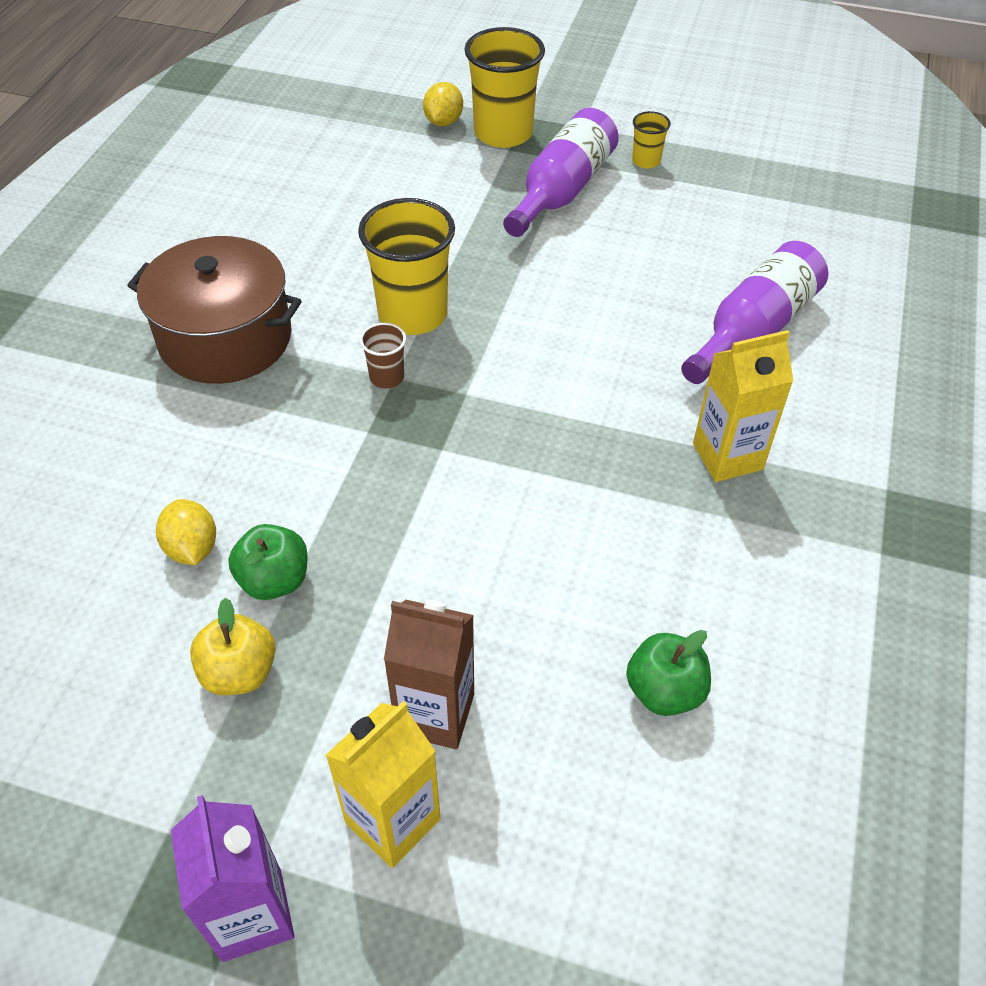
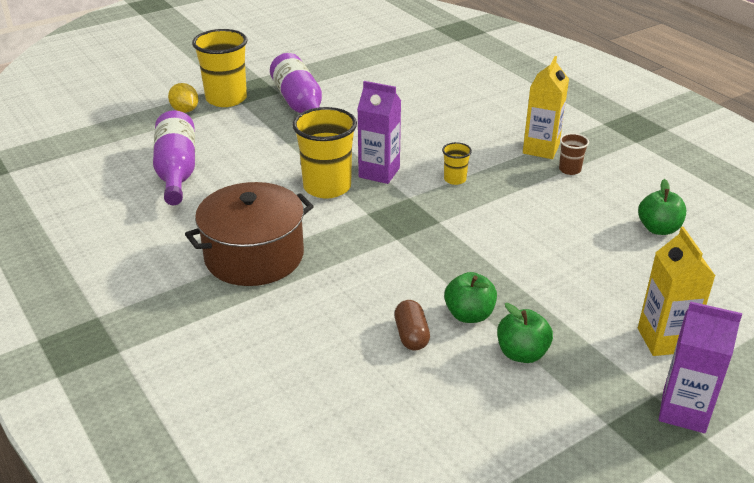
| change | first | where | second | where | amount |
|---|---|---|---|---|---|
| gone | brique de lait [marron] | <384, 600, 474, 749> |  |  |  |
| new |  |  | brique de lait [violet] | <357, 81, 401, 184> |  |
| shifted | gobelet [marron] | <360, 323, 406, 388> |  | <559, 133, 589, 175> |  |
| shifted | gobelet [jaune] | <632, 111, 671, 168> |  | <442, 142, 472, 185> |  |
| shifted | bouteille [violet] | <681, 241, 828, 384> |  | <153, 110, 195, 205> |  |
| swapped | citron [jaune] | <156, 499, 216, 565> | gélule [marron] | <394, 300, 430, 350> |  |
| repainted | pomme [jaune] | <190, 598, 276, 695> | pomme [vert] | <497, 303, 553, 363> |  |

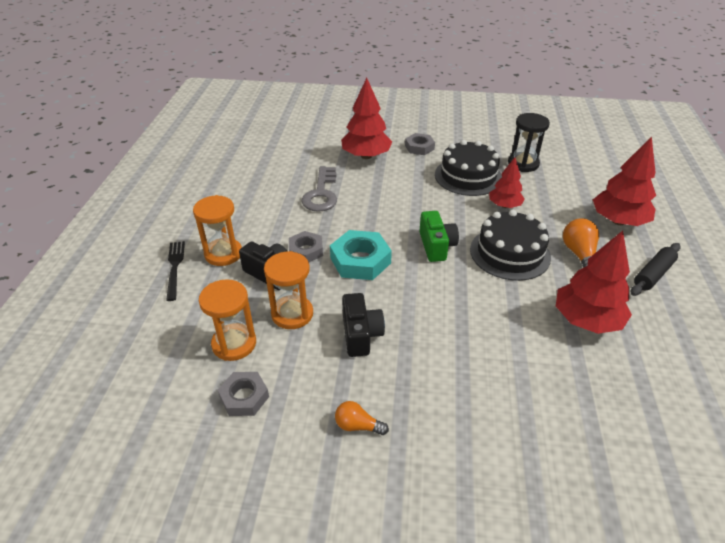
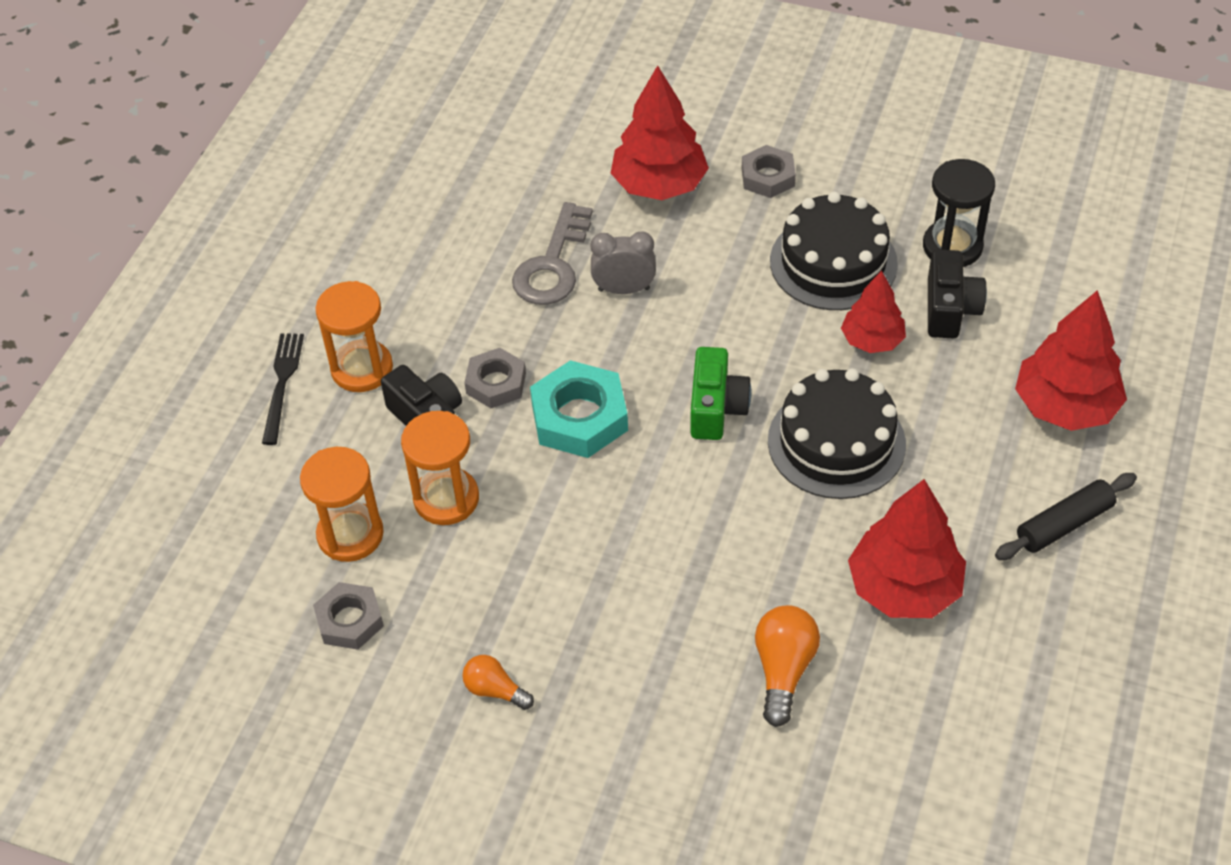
| change | first | where | second | where | amount |
|---|---|---|---|---|---|
| new |  |  | réveil [gris] | <591, 231, 656, 294> |  |
| shifted | appareil photo [noir] | <342, 293, 385, 357> |  | <928, 249, 987, 338> |  |
| shifted | ampoule [orange] | <563, 218, 599, 268> |  | <755, 605, 820, 727> |  |

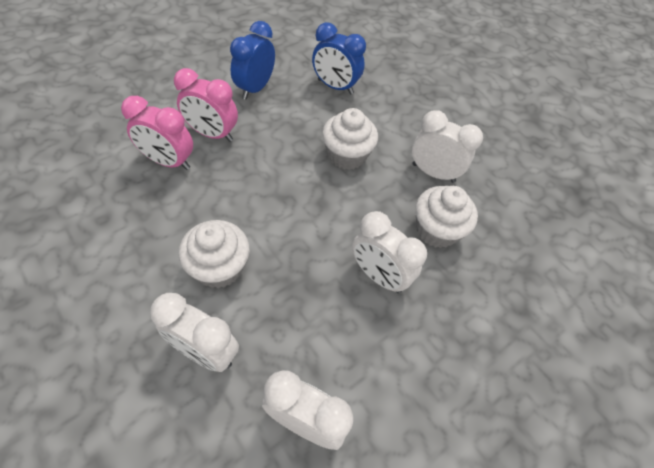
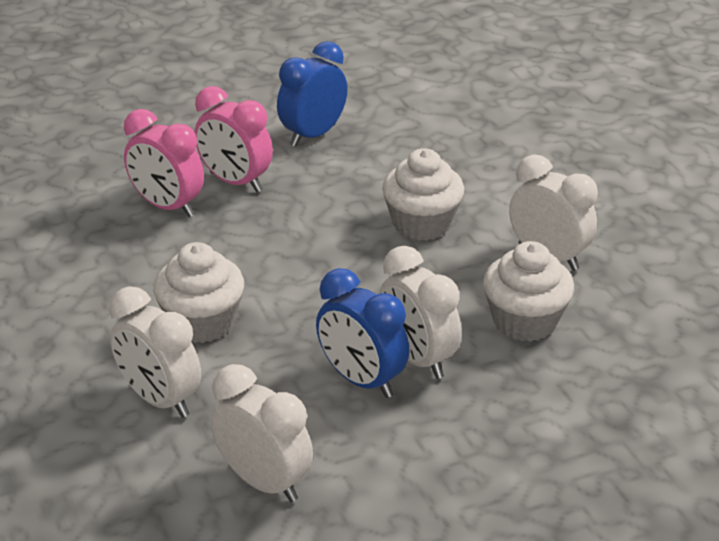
| change | first | where | second | where | amount |
|---|---|---|---|---|---|
| shifted | réveil [bleu] | <312, 22, 366, 94> |  | <316, 268, 409, 398> |  |

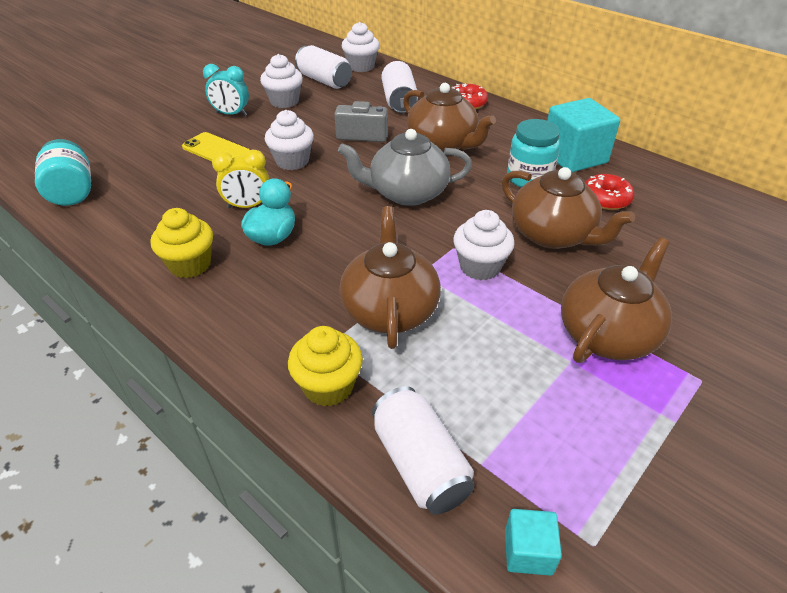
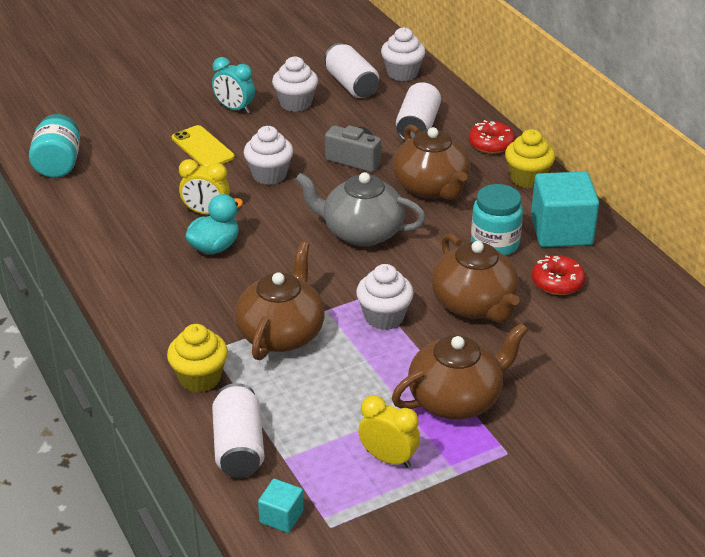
| change | first | where | second | where | amount |
|---|---|---|---|---|---|
| new |  |  | réveil [jaune] | <358, 395, 420, 468> |  |
| shifted | muffin [jaune] | <151, 208, 213, 278> |  | <505, 129, 555, 188> |  |

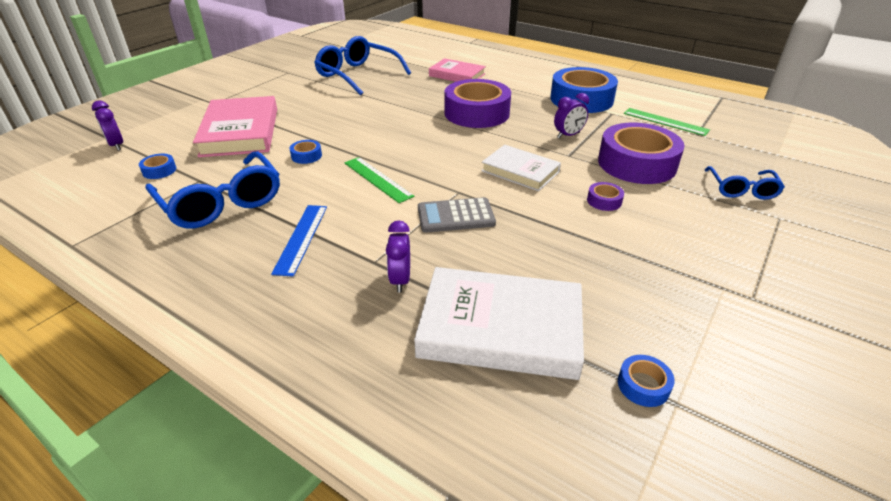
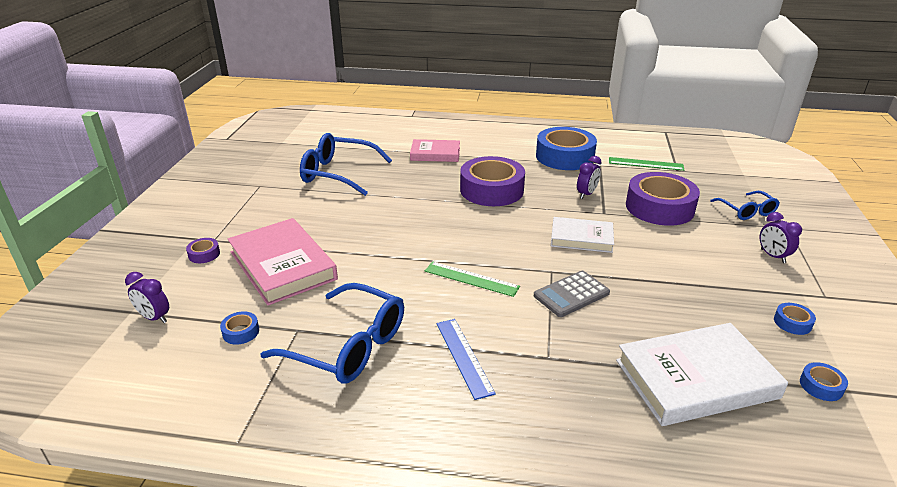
| change | first | where | second | where | amount |
|---|---|---|---|---|---|
| shifted | ruban adhésif [bleu] | <289, 140, 322, 164> |  | <774, 303, 816, 335> |  |
| shifted | réveil [violet] | <386, 220, 410, 293> |  | <760, 212, 802, 263> |  |
| shifted | ruban adhésif [violet] | <587, 182, 624, 211> |  | <186, 238, 220, 263> |  |

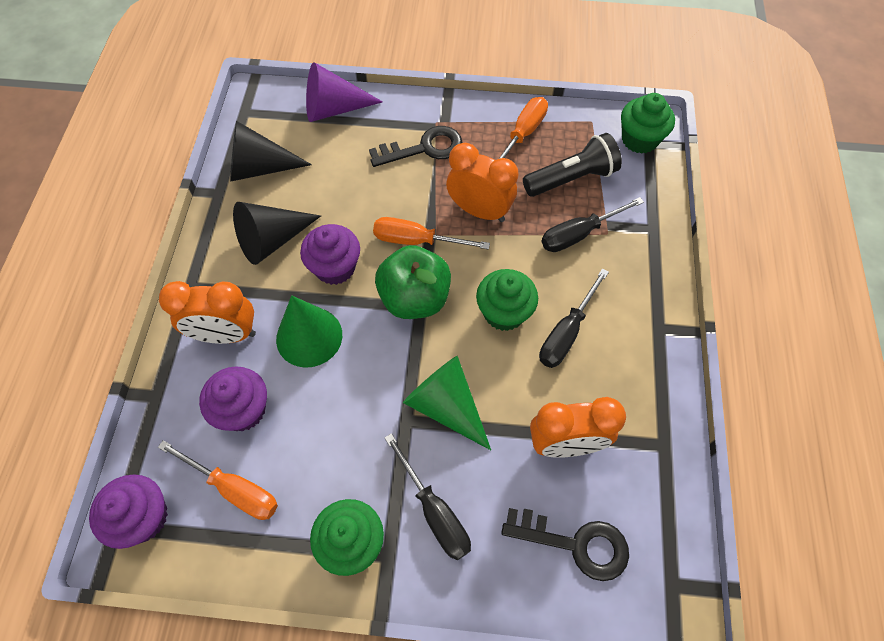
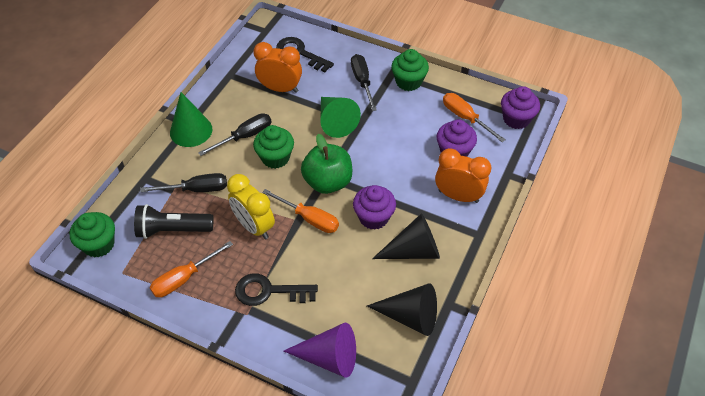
| change | first | where | second | where | amount |
|---|---|---|---|---|---|
| shifted | cône [vert] | <276, 295, 342, 368> |  | <170, 92, 212, 147> |  |
| repainted | réveil [orange] | <446, 143, 518, 222> | réveil [jaune] | <227, 174, 275, 239> |  |

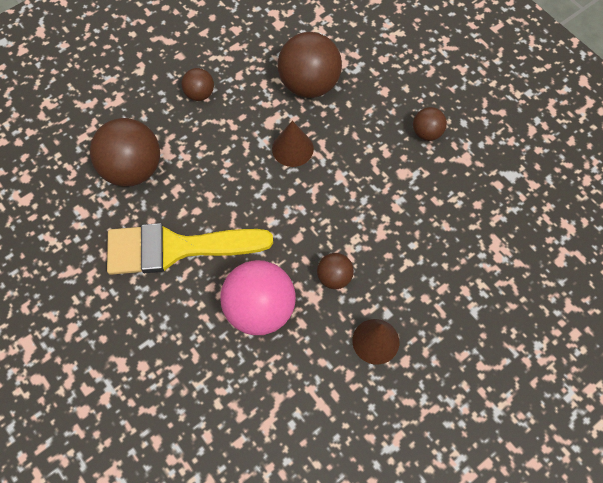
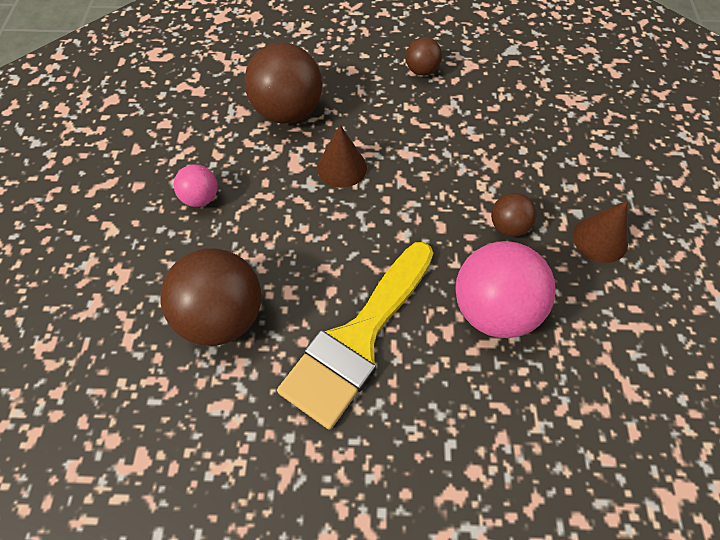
| change | first | where | second | where | amount |
|---|---|---|---|---|---|
| repainted | balle [marron] | <181, 68, 214, 101> | balle [rose] | <174, 164, 218, 207> |  |

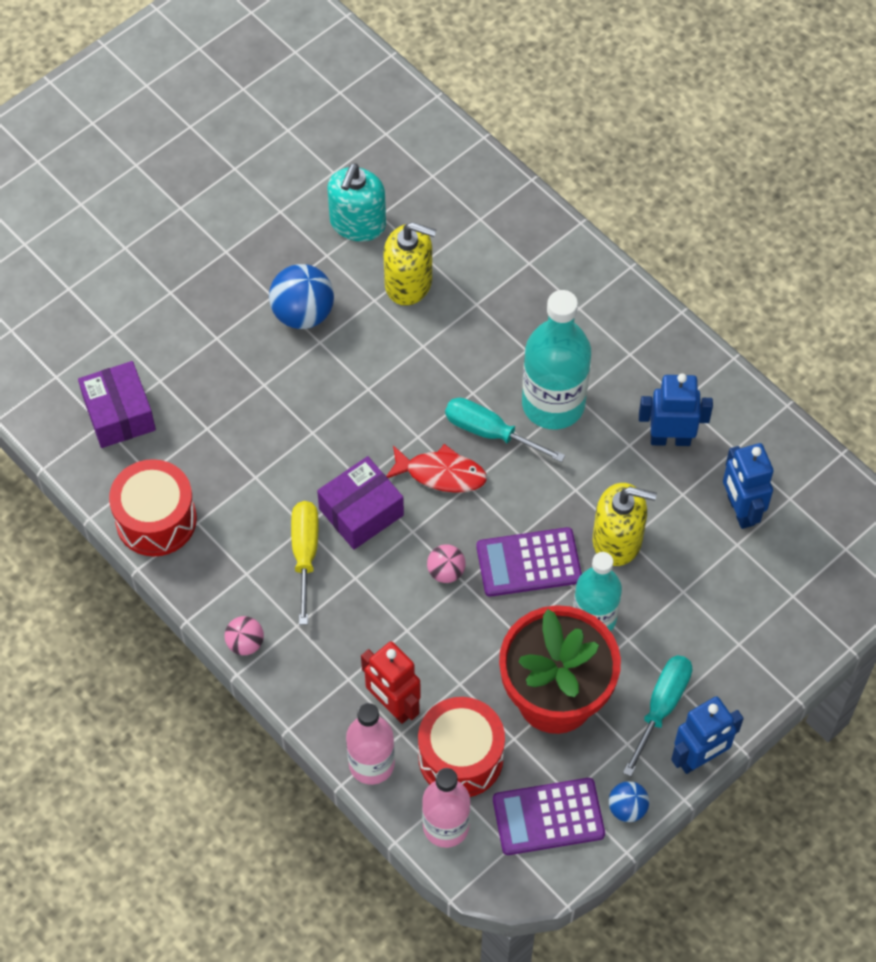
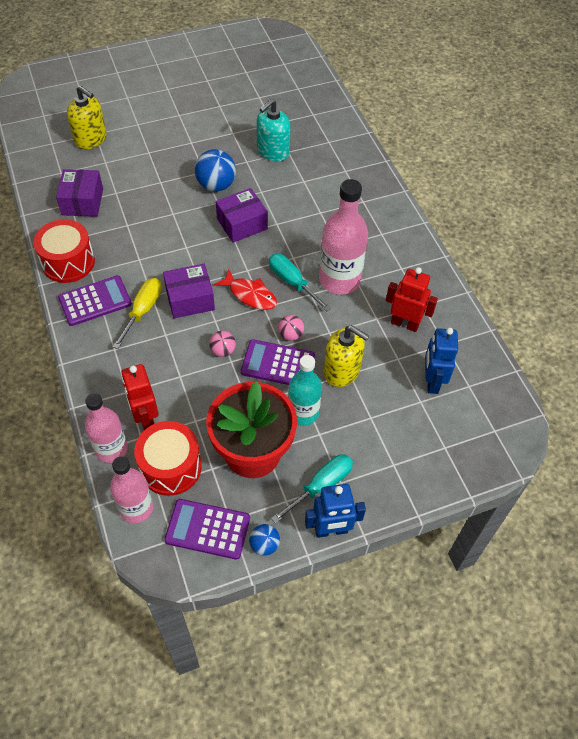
| change | first | where | second | where | amount |
|---|---|---|---|---|---|
| new |  |  | calculatrice [violet] | <58, 275, 132, 326> |  |
| new |  |  | boîte [violet] | <216, 188, 268, 243> |  |
| shifted | balle [rose] | <224, 616, 264, 655> |  | <278, 315, 304, 341> |  |
| shifted | distributeur de savon [jaune] | <384, 222, 436, 306> |  | <67, 86, 107, 149> |  |
| repainted | bouteille [turquoise] | <522, 290, 591, 429> | bouteille [rose] | <319, 179, 368, 295> |  |
| repainted | robot [bleu] | <639, 373, 713, 446> | robot [rouge] | <386, 267, 438, 332> |  |

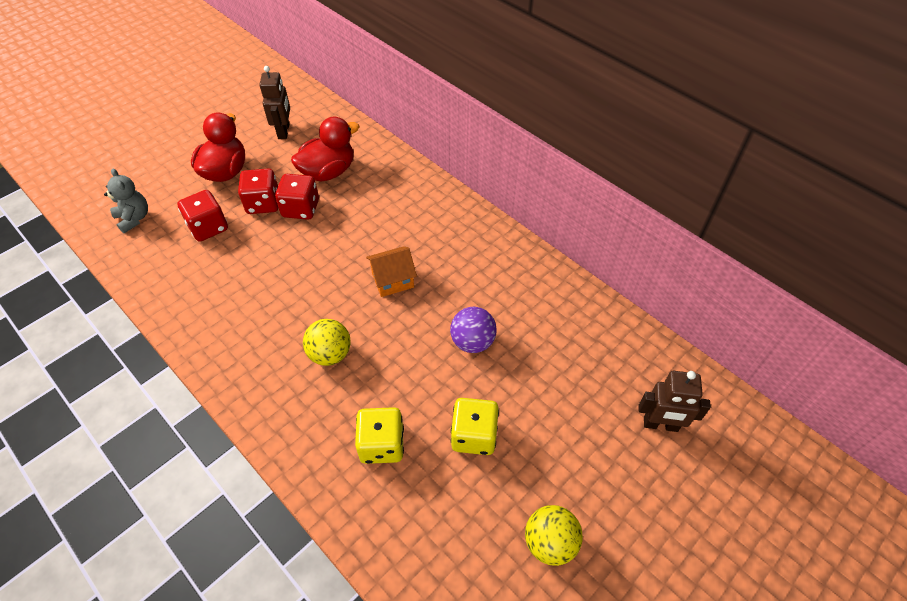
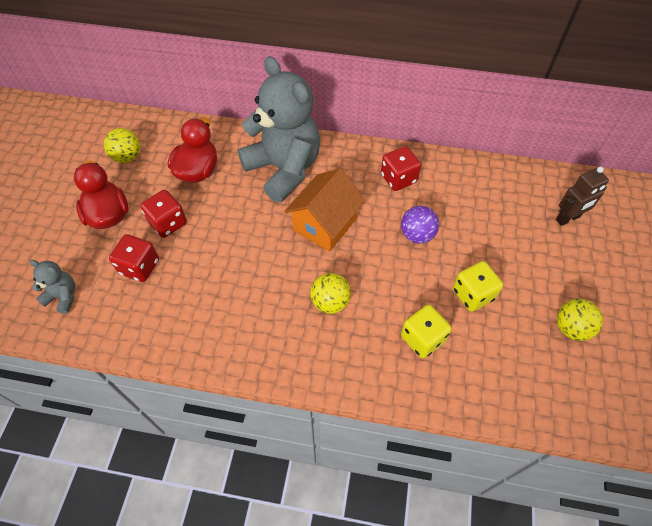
| change | first | where | second | where | amount |
|---|---|---|---|---|---|
| new |  |  | ours en peluche [gris] | <238, 56, 320, 203> |  |
| shifted | dé [rouge] | <275, 174, 319, 220> |  | <381, 146, 421, 191> |  |
| swapped | robot [marron] | <259, 66, 290, 139> | balle [jaune] | <104, 128, 140, 163> |  |
| scaled | maison [orange] | <366, 246, 417, 297> |  | <284, 168, 365, 252> | x1.63 |

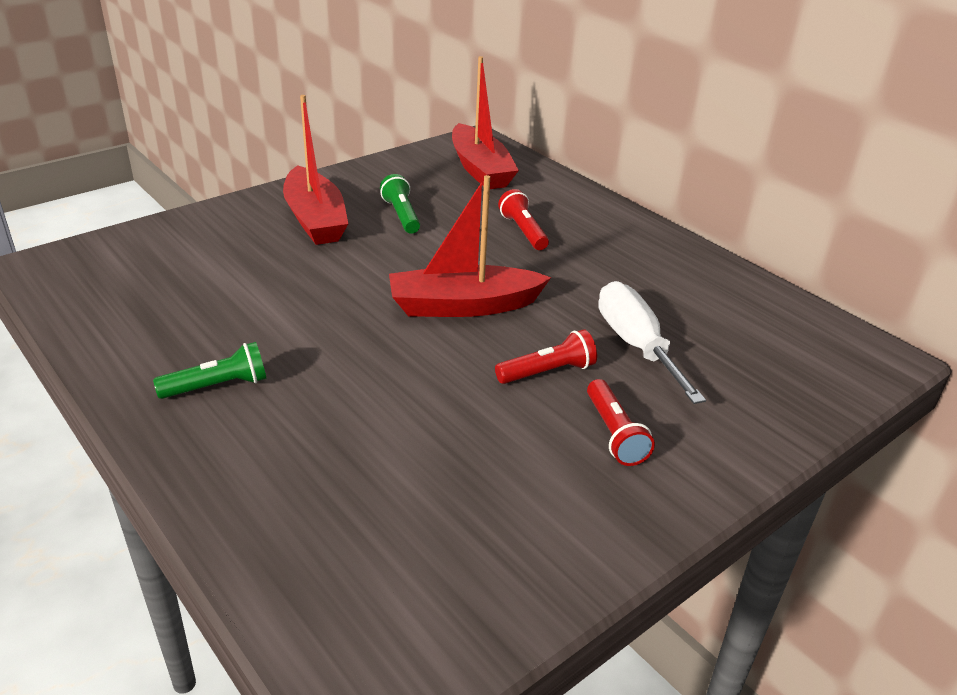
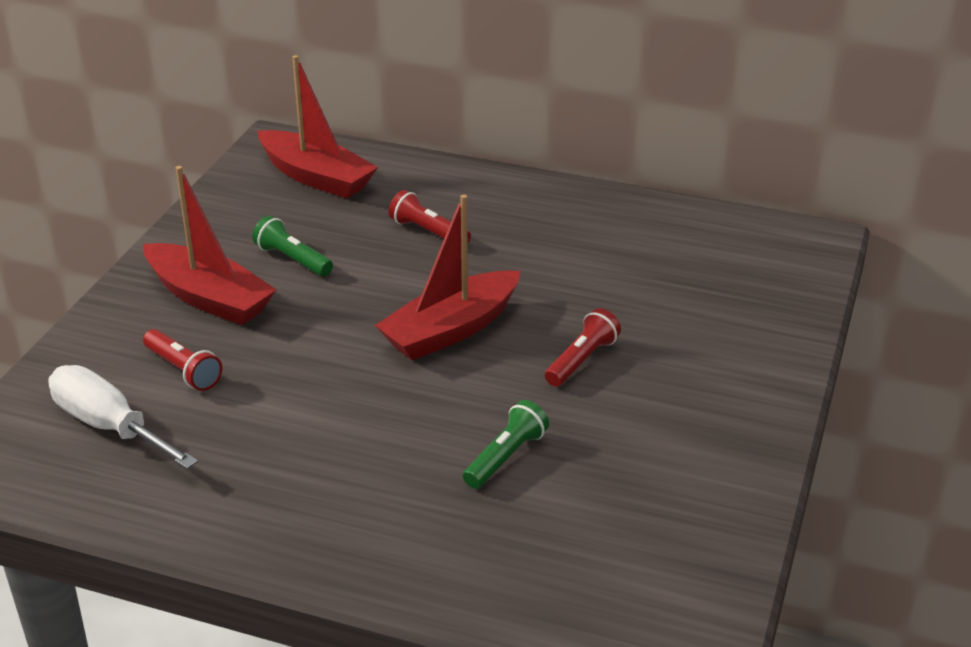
| change | first | where | second | where | amount |
|---|---|---|---|---|---|
| shifted | lampe de poche [vert] | <153, 342, 267, 399> |  | <463, 400, 549, 489> |  |
| shifted | lampe de poche [rouge] | <587, 379, 655, 466> |  | <143, 329, 222, 391> |  |
| shifted | tournevis [blanc] | <598, 281, 706, 404> |  | <48, 365, 198, 469> |  |

